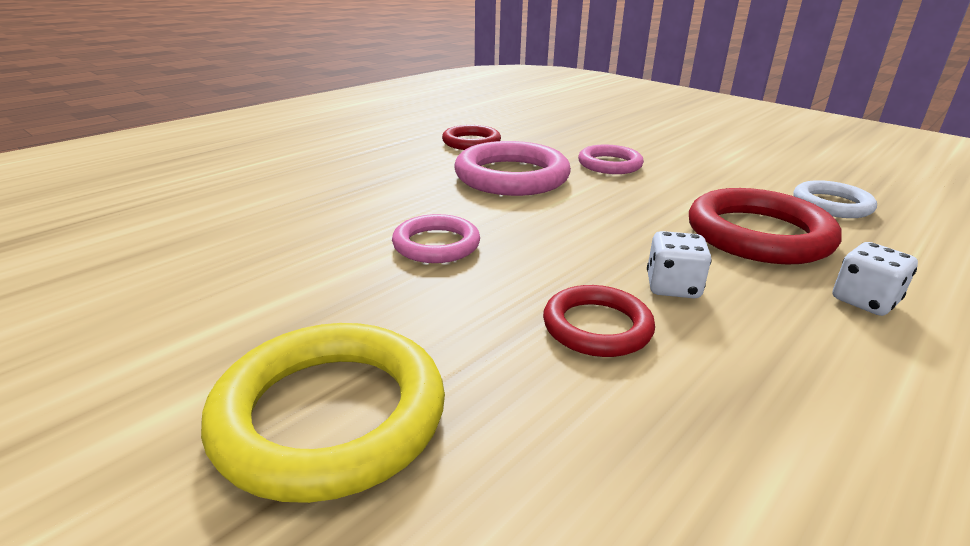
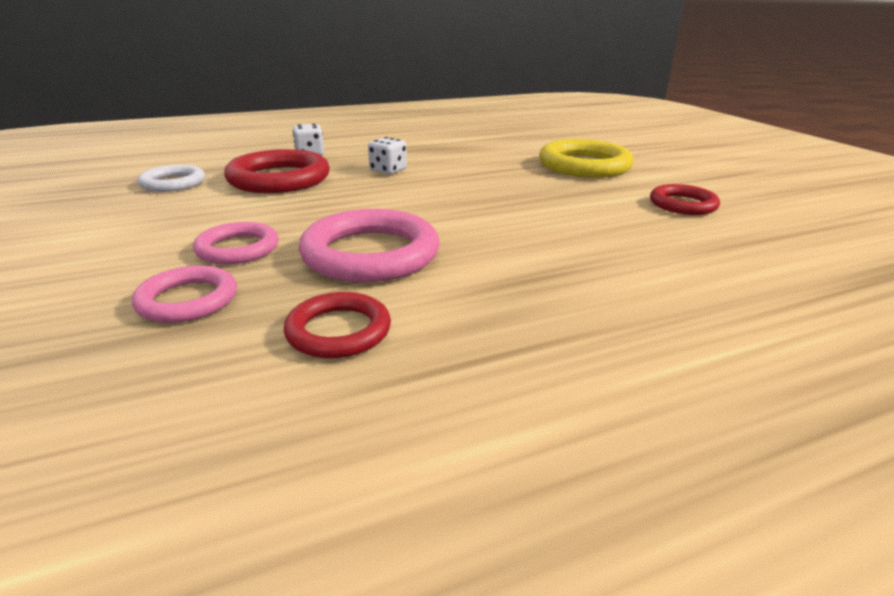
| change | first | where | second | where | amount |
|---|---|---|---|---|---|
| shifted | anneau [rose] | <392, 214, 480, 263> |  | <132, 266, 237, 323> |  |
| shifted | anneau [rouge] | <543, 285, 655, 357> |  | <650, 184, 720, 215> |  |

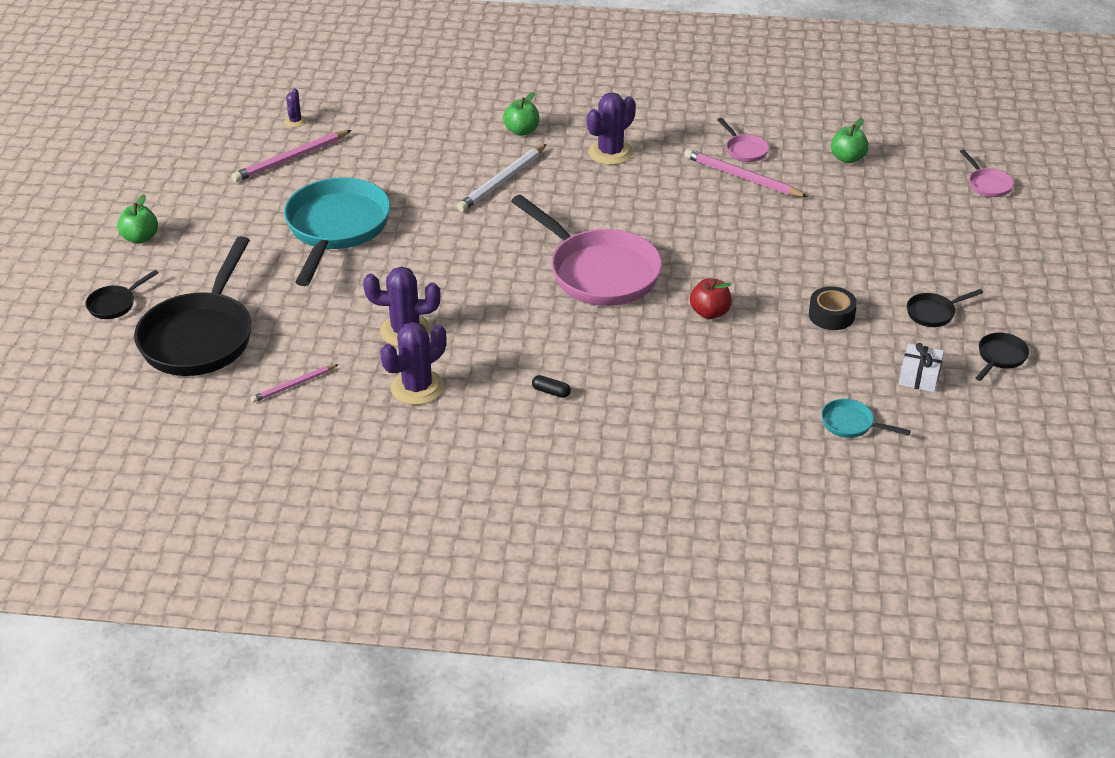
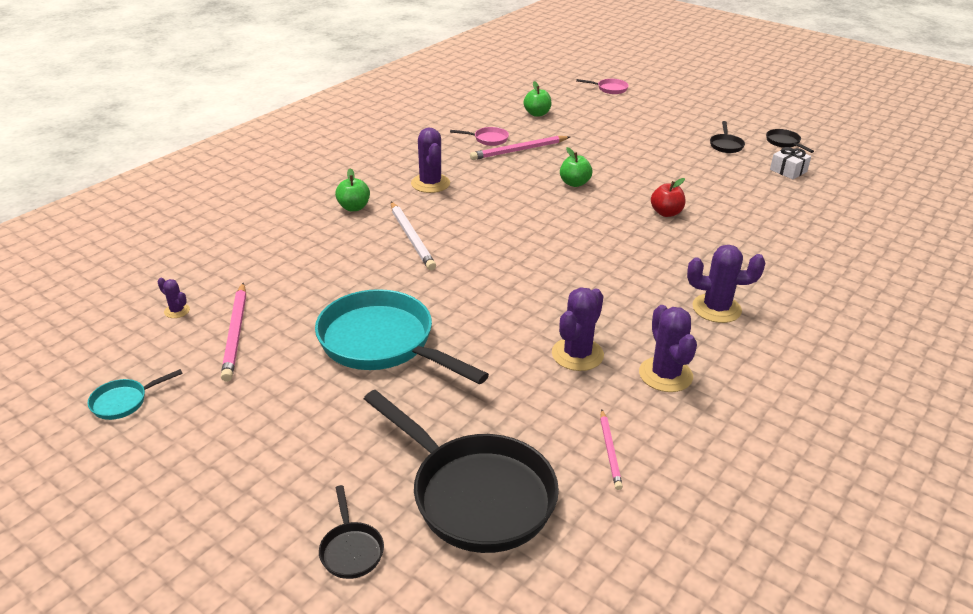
| change | first | where | second | where | amount |
|---|---|---|---|---|---|
| gone | poêle [rose] | <511, 195, 662, 306> |  |  |  |
| gone | ruban adhésif [noir] | <809, 286, 857, 330> |  |  |  |
| shifted | pomme [vert] | <117, 194, 158, 244> |  | <560, 147, 592, 187> |  |
| shifted | poêle [turquoise] | <821, 399, 911, 438> |  | <88, 369, 183, 420> |  |
| swapped | gélule [noir] | <532, 375, 571, 398> | cactus [violet] | <687, 245, 765, 323> |  |

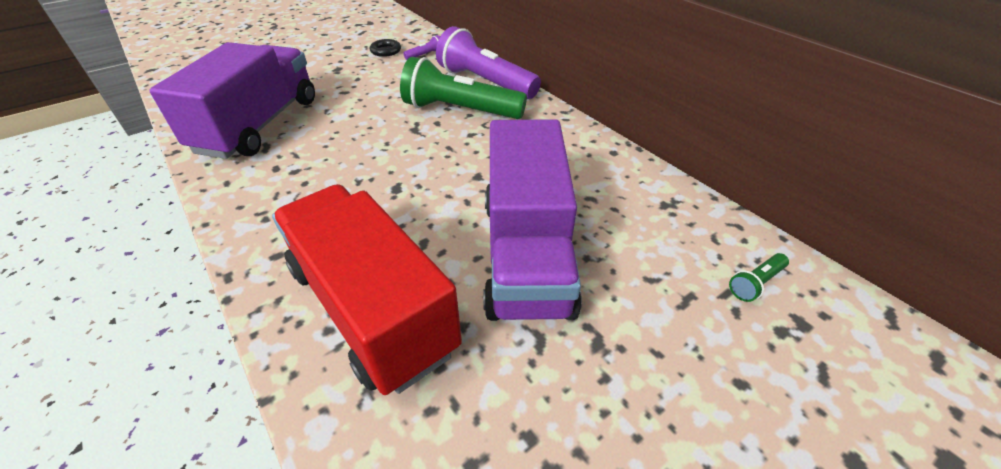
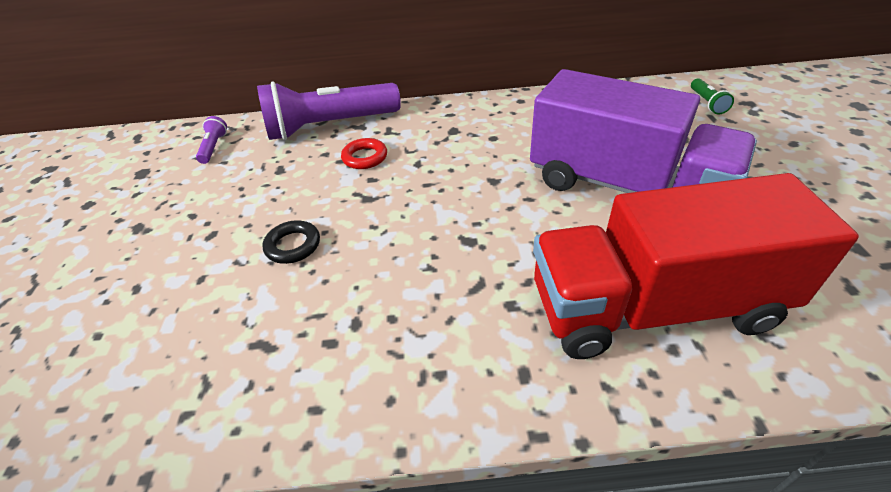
| change | first | where | second | where | amount |
|---|---|---|---|---|---|
| gone | camion [violet] | <149, 42, 315, 159> |  |  |  |
| shifted | anneau [noir] | <370, 39, 401, 57> |  | <262, 220, 320, 264> |  |
| swapped | lampe de poche [vert] | <400, 57, 527, 119> | anneau [rouge] | <341, 138, 387, 169> |  |

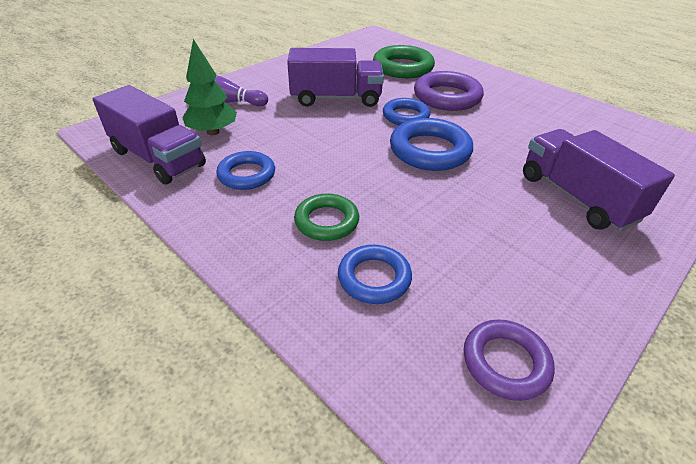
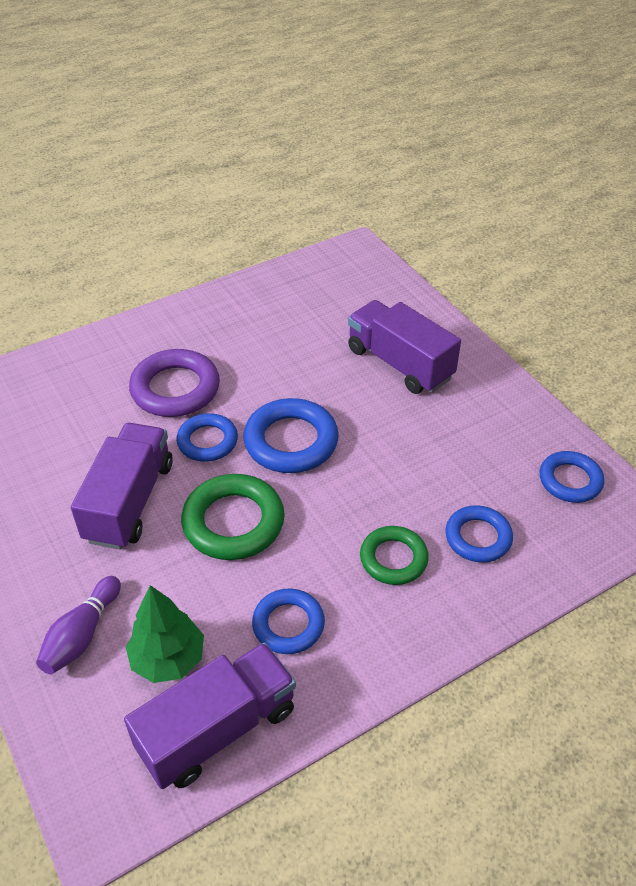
| change | first | where | second | where | amount |
|---|---|---|---|---|---|
| shifted | anneau [vert] | <373, 45, 435, 78> |  | <181, 474, 285, 560> |  |
| repainted | anneau [violet] | <464, 319, 555, 401> | anneau [bleu] | <540, 451, 604, 503> |  |
| rotated | camion [violet] | <523, 129, 675, 231> |  | <348, 300, 461, 394> | 60 degrees clockwise |

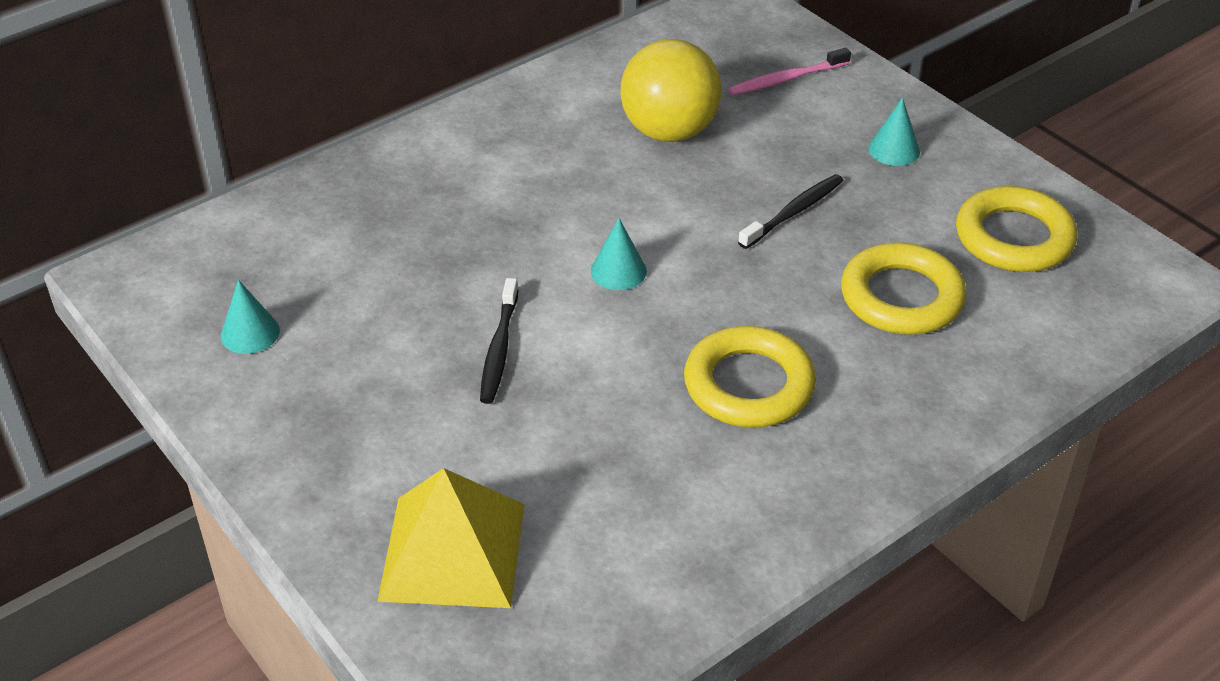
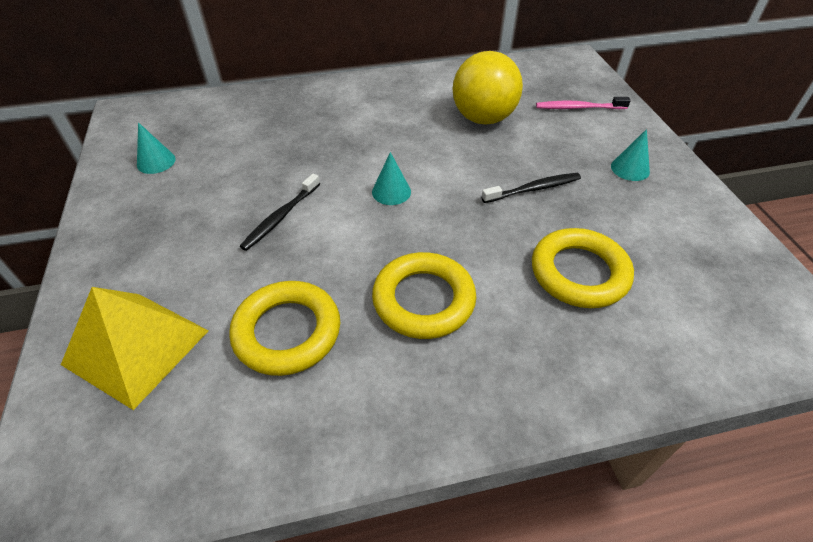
| change | first | where | second | where | amount |
|---|---|---|---|---|---|
| shifted | anneau [jaune] | <956, 186, 1077, 272> |  | <229, 281, 340, 376> |  |

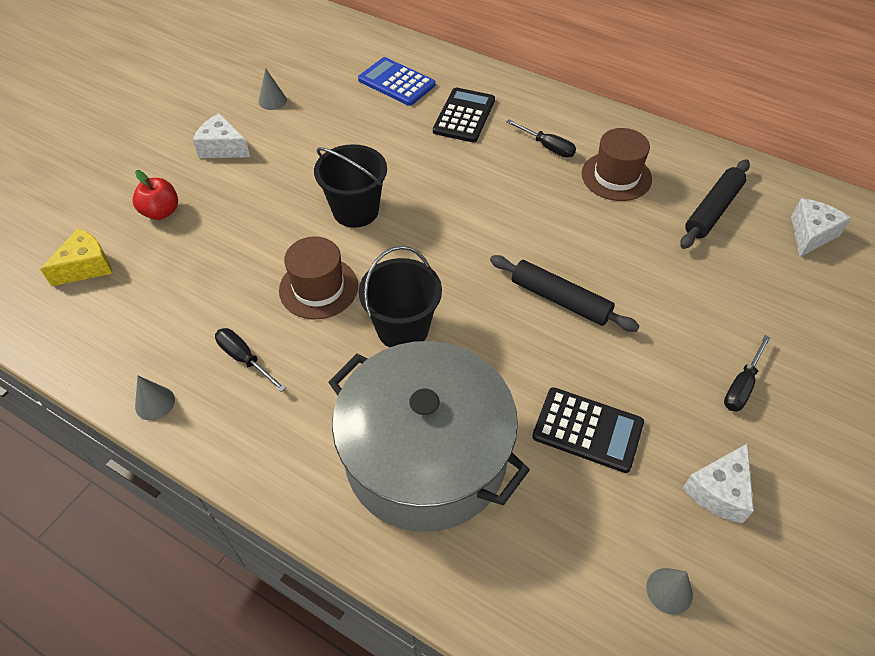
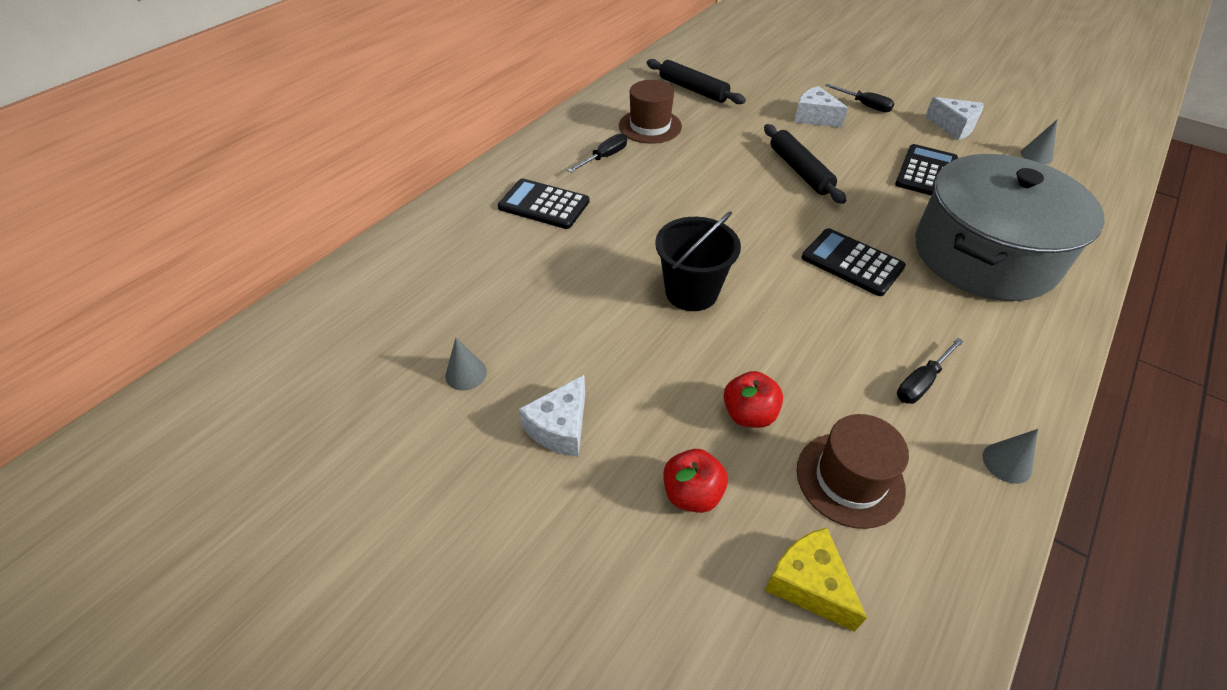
| change | first | where | second | where | amount |
|---|---|---|---|---|---|
| gone | calculatrice [bleu] | <358, 57, 436, 106> |  |  |  |
| new |  |  | pomme [rouge] | <724, 371, 783, 428> |  |
| shifted | chapeau [marron] | <279, 236, 358, 319> |  | <797, 414, 909, 529> |  |
| shifted | fromage [blanc] | <791, 198, 851, 257> |  | <794, 86, 848, 128> |  |
| swapped | seau [noir] | <359, 246, 442, 348> | calculatrice [noir] | <802, 228, 906, 296> |  |
| rotated | rouleau à pâtisserie [noir] | <490, 255, 640, 332> |  | <764, 124, 846, 204> | 60 degrees counterclockwise |

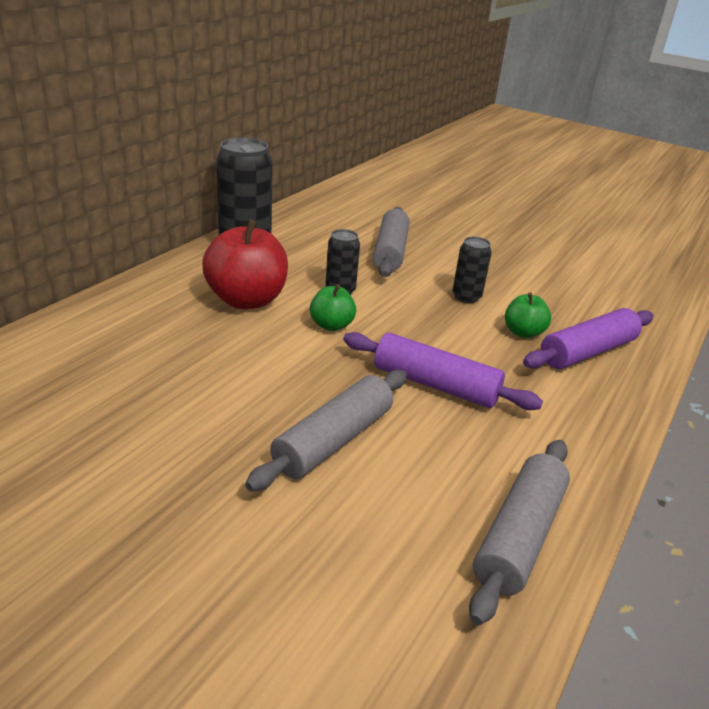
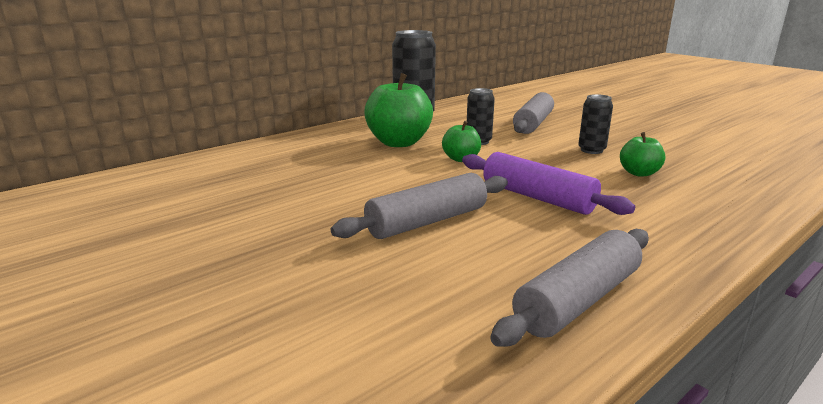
| change | first | where | second | where | amount |
|---|---|---|---|---|---|
| gone | rouleau à pâtisserie [violet] | <523, 308, 654, 369> |  |  |  |
| repainted | pomme [rouge] | <202, 219, 288, 309> | pomme [vert] | <364, 73, 433, 147> |  |

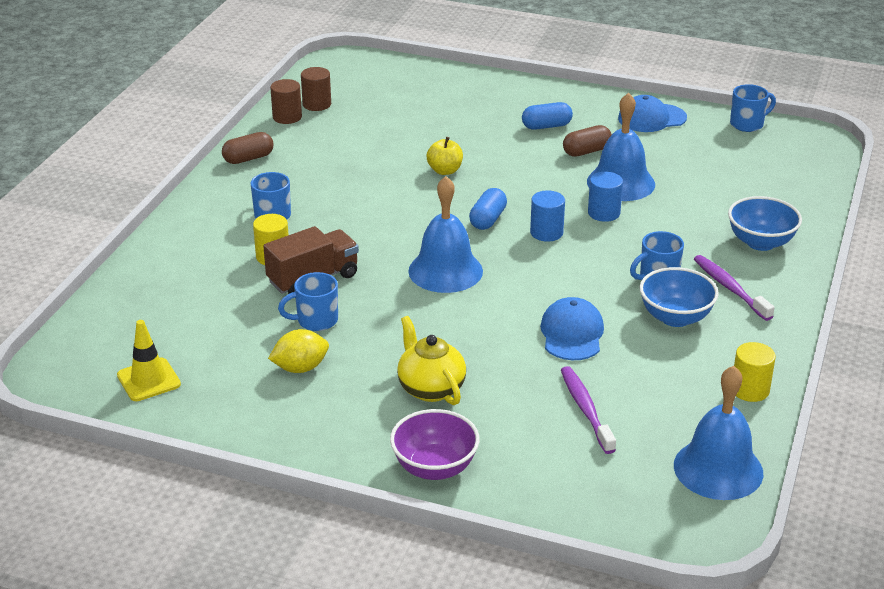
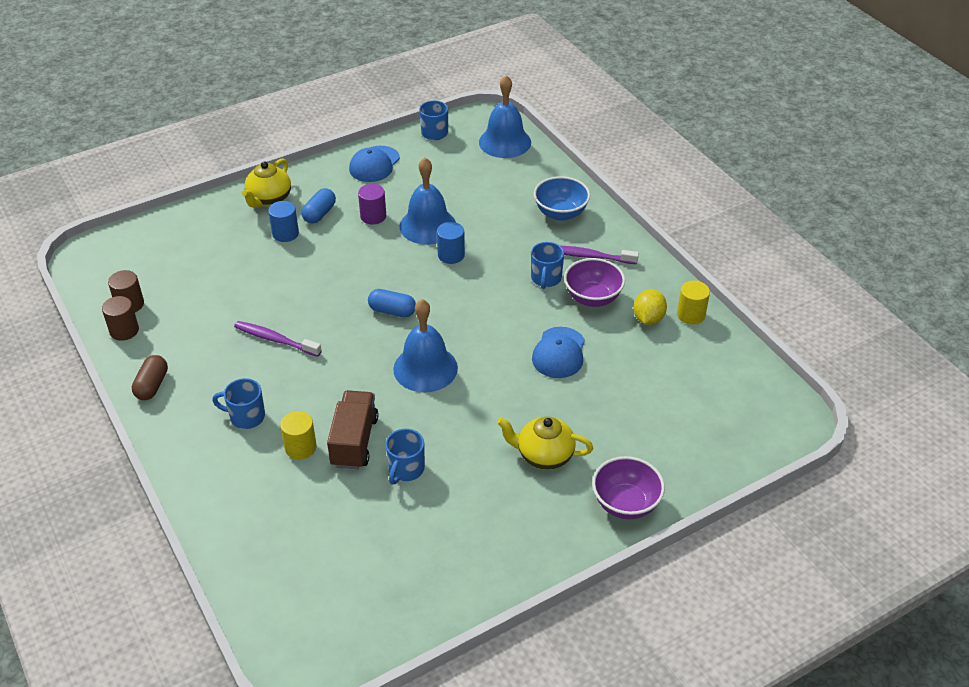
| change | first | where | second | where | amount |
|---|---|---|---|---|---|
| gone | cône de chantier [jaune] | <117, 320, 181, 401> |  |  |  |
| gone | pomme [jaune] | <427, 137, 463, 175> |  |  |  |
| new |  |  | théière [jaune] | <242, 158, 291, 208> |  |
| shifted | citron [jaune] | <268, 329, 329, 373> |  | <633, 289, 667, 325> |  |
| shifted | cylindre [bleu] | <530, 190, 565, 242> |  | <268, 201, 299, 242> |  |
| shifted | brosse à dents [violet] | <561, 366, 616, 454> |  | <234, 321, 322, 357> |  |
| shifted | cloche [bleu] | <674, 366, 763, 500> |  | <479, 75, 531, 158> |  |
| swapped | gélule [marron] | <563, 125, 612, 157> | cylindre [violet] | <358, 184, 386, 225> |  |
| repainted | bol [bleu] | <640, 267, 719, 327> | bol [violet] | <564, 258, 625, 307> |  |
| rotated | gélule [bleu] | <469, 188, 507, 230> |  | <368, 289, 416, 317> | 45 degrees counterclockwise |
| rotated | casquette [bleu] | <540, 297, 604, 360> |  | <532, 327, 585, 378> | 120 degrees counterclockwise |

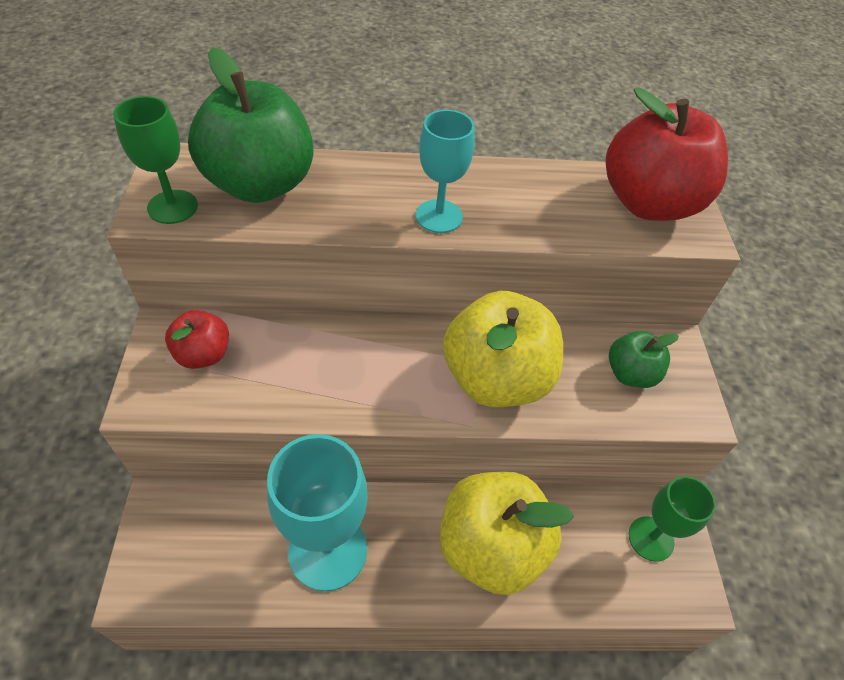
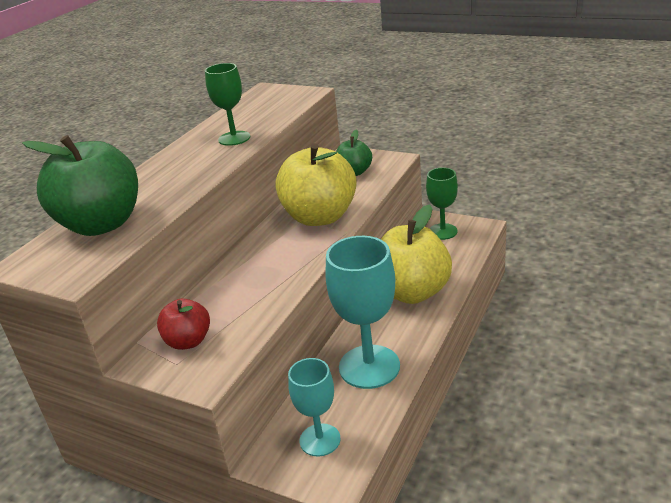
| change | first | where | second | where | amount |
|---|---|---|---|---|---|
| gone | pomme [rouge] | <606, 87, 728, 221> |  |  |  |
| shifted | verre à pied [vert] | <113, 96, 198, 224> |  | <205, 63, 250, 146> |  |
| shifted | verre à pied [turquoise] | <416, 110, 475, 233> |  | <288, 358, 341, 457> |  |

